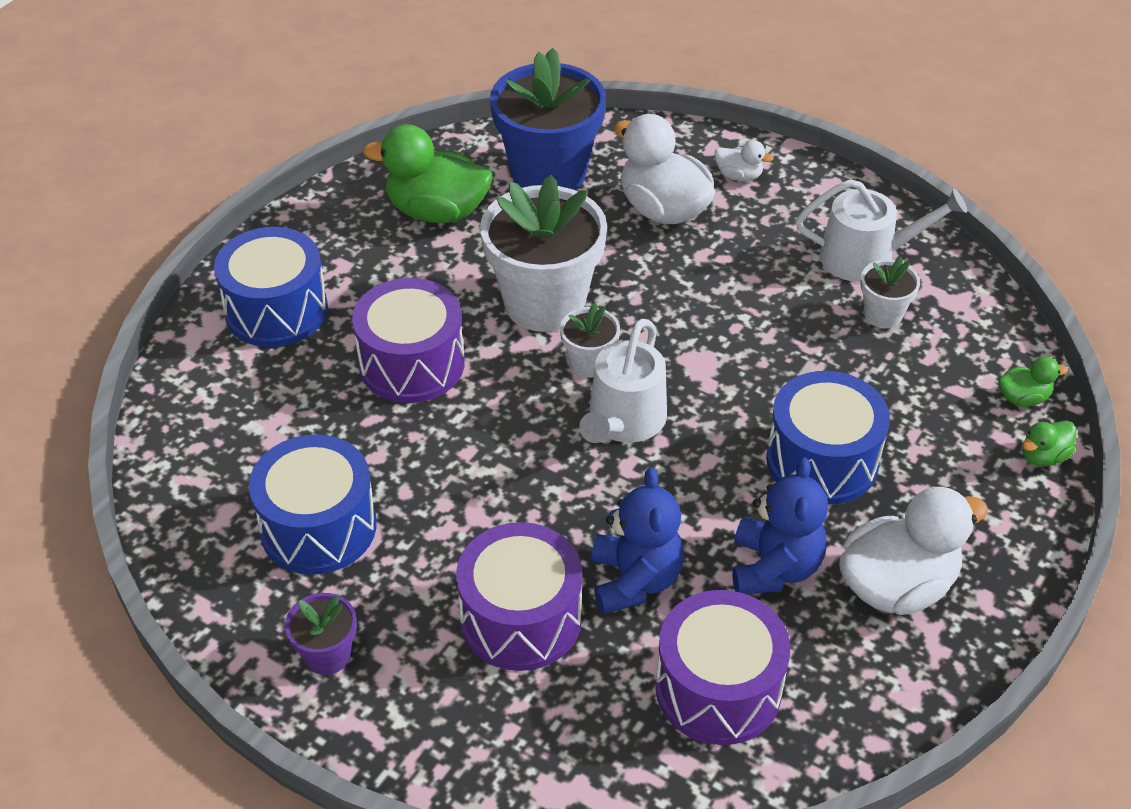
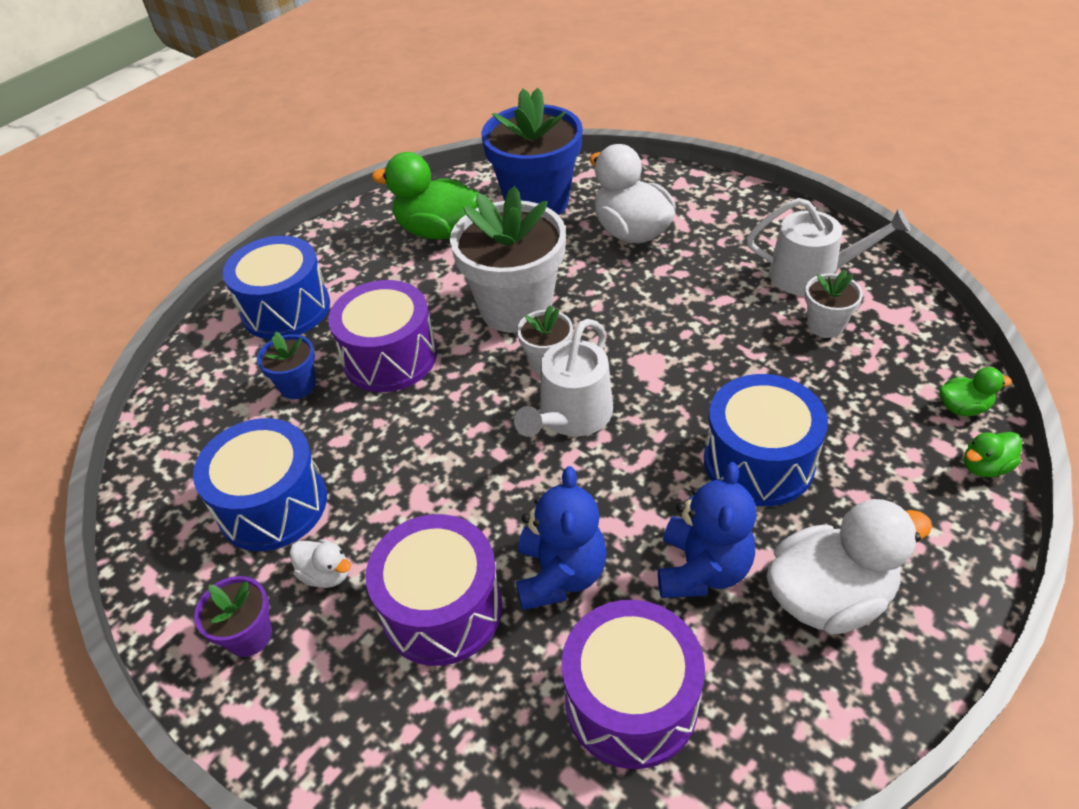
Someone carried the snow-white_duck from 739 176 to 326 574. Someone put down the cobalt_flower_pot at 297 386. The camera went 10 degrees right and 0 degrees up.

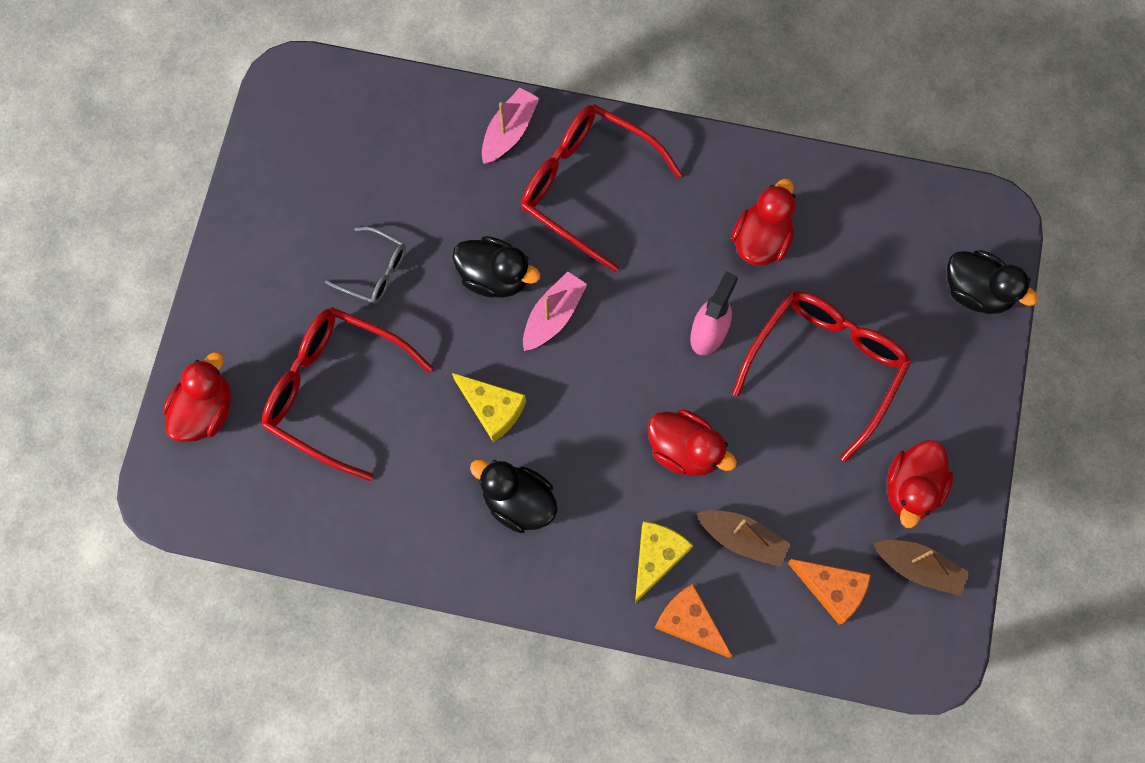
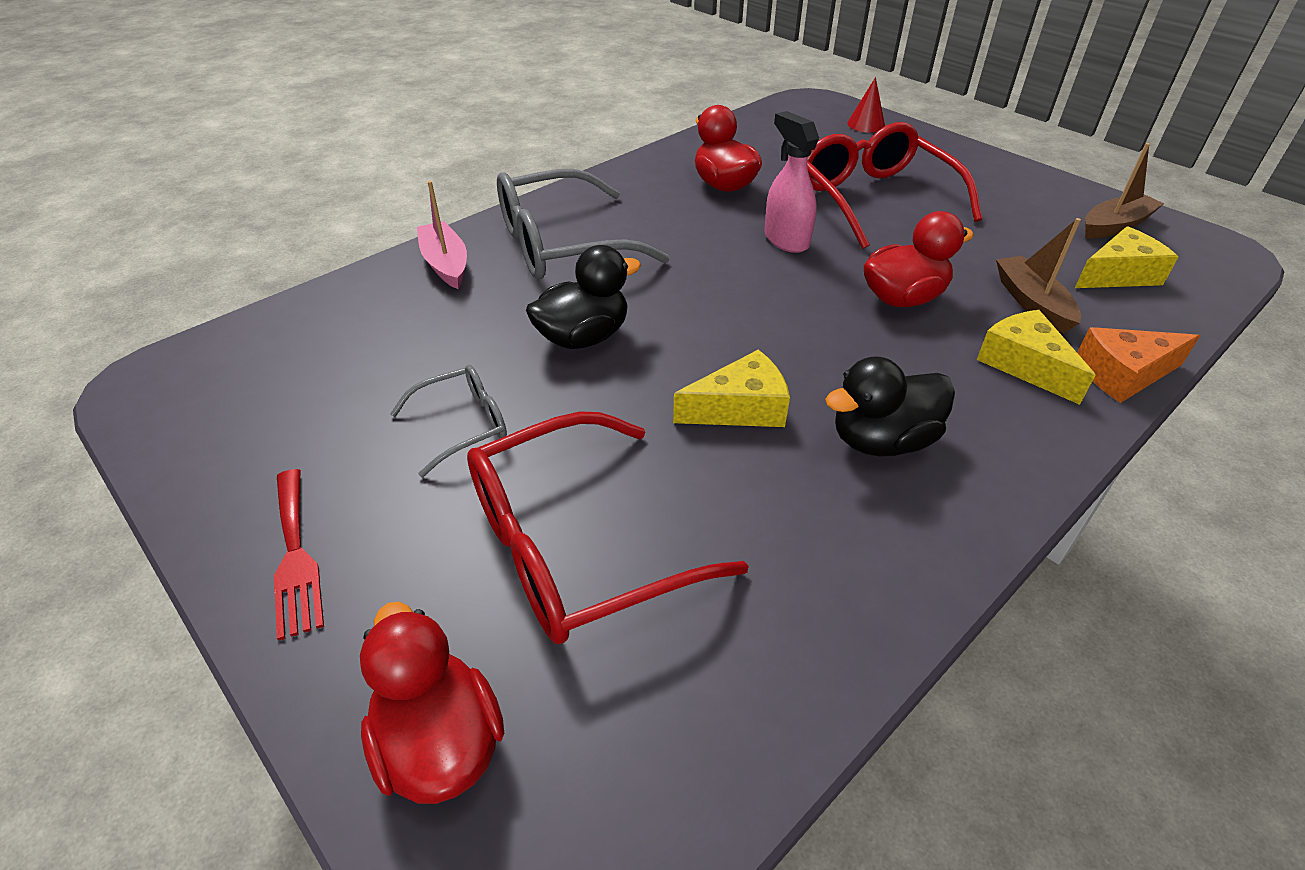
Someone repainted the crimson_glasses at 587 186, which became the gray_glasses at 562 245. Someone swapped the black_duck at 976 291 for the crimson_cone at 866 124. Someone took away the rosy_boat at 553 315. Someone took away the crimson_duck at 911 488. Someone rotated the russet_boat at 742 538 by 75 degrees counterclockwise. Someone repainted the bright_orange_cheese_wedge at 831 589, which became the yellow_cheese_wedge at 1118 275. Someone put down the crimson_dinner_fork at 295 556. The camera went 55 degrees left and 30 degrees down.

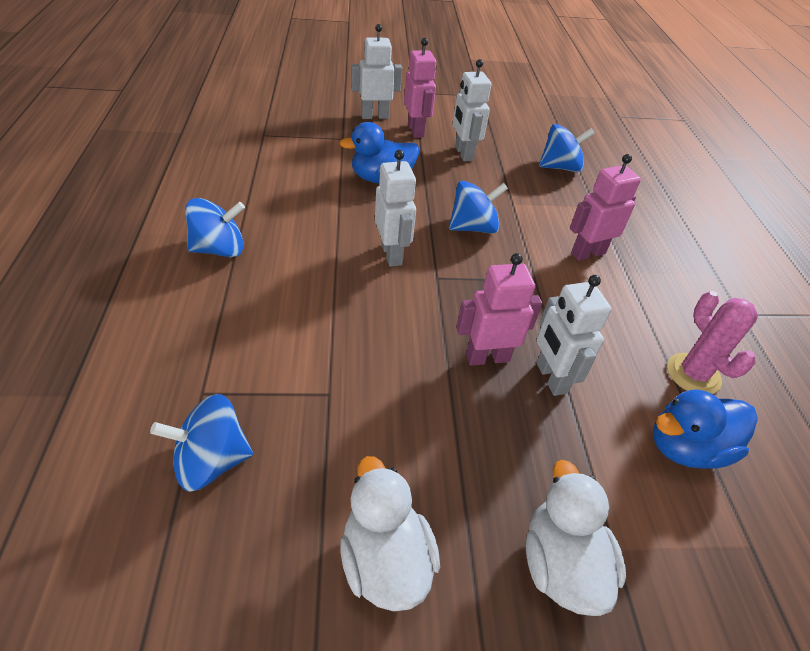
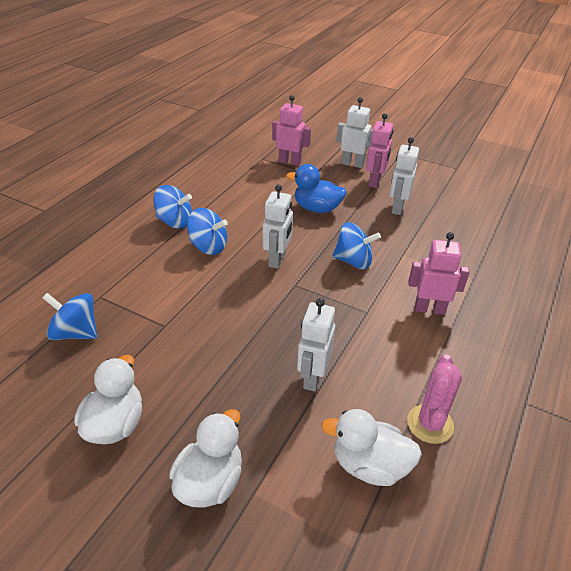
Someone carried the cobalt_whirligig from 560 167 to 208 246. Someone carried the rosy_robot from 487 357 to 290 162. Someone repainted the cobalt_duck at 686 447, which became the snow-white_duck at 369 465. The camera went 35 degrees right and 5 degrees down.

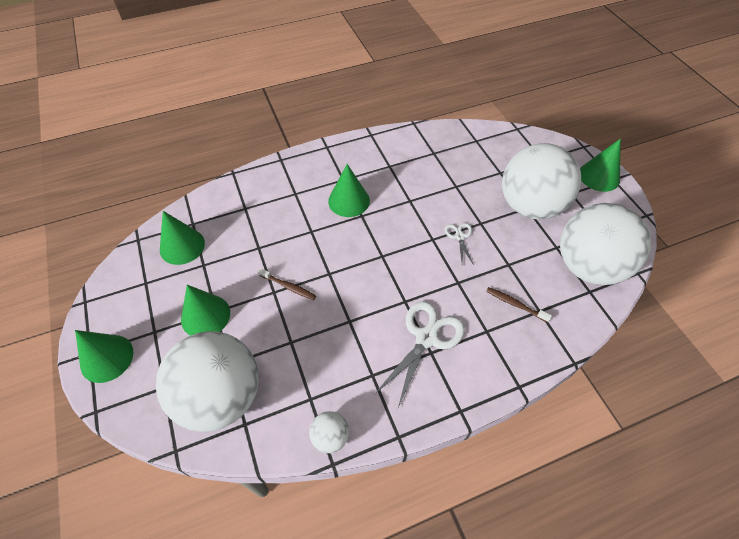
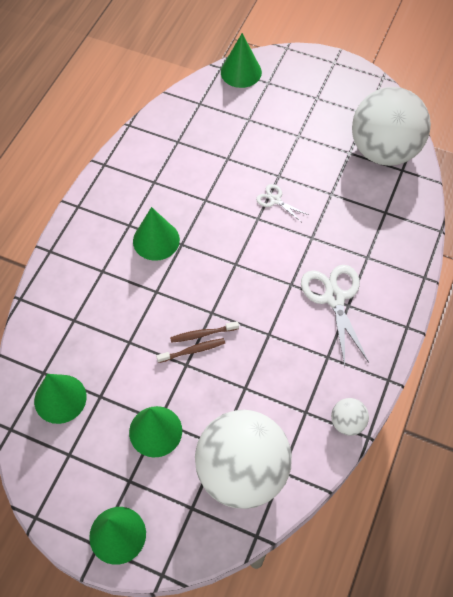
Someone carried the leaf-green_cone from 599 176 to 241 72. Someone took away the snow-white_sphere at 530 206. Someone carried the russet_toothbrush from 515 304 to 202 334. The camera went 45 degrees left and 5 degrees up.

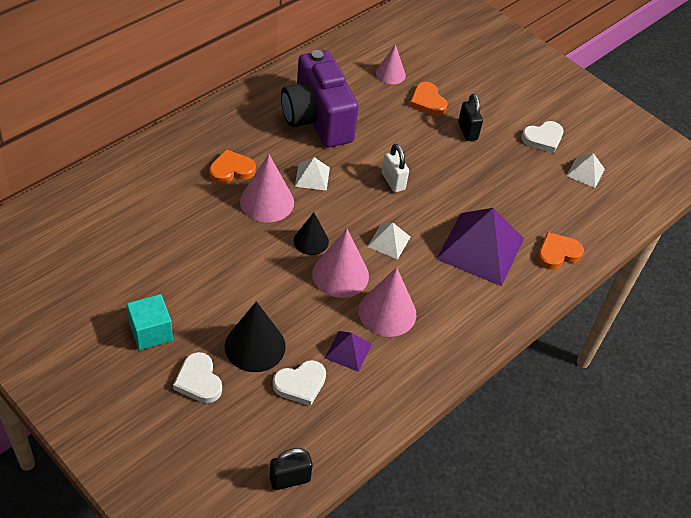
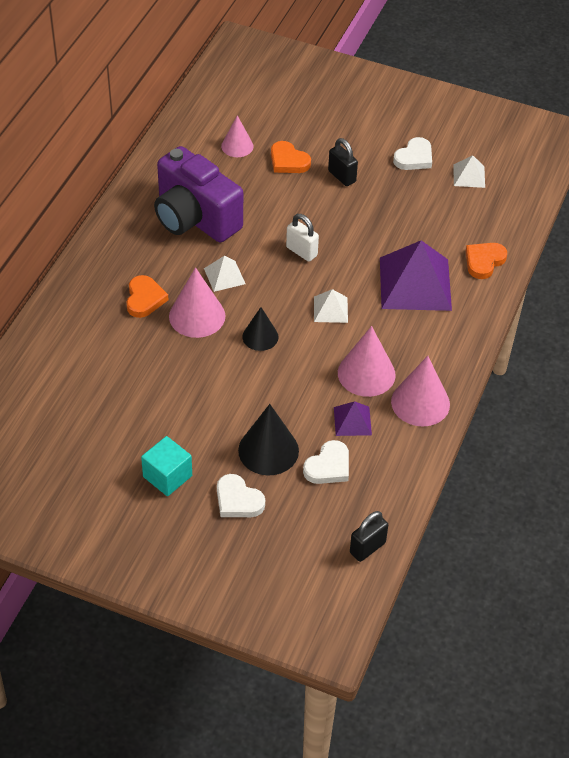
Someone rotated the bright_orange_love_heart at 231 170 by 135 degrees clockwise. Someone carried the rosy_cone from 340 274 to 420 402. The camera went 20 degrees left and 0 degrees up.

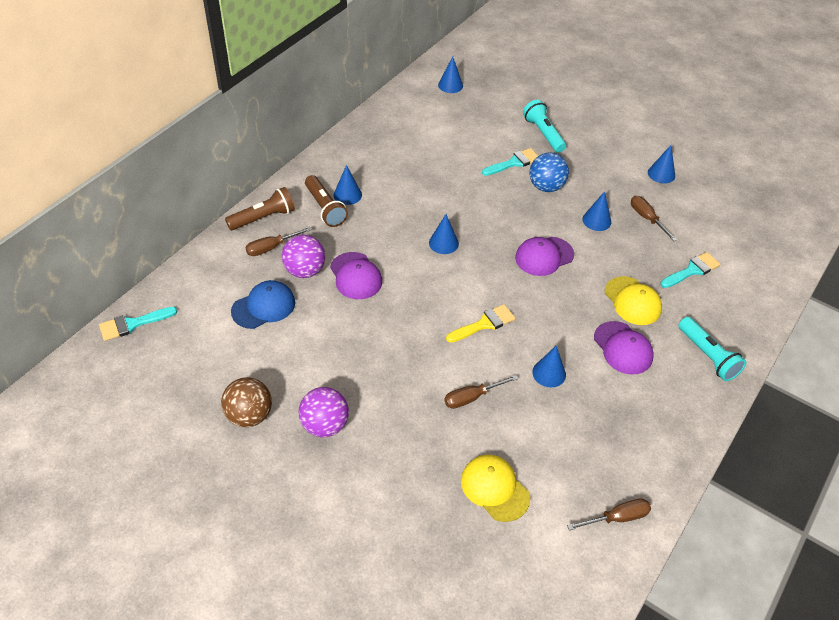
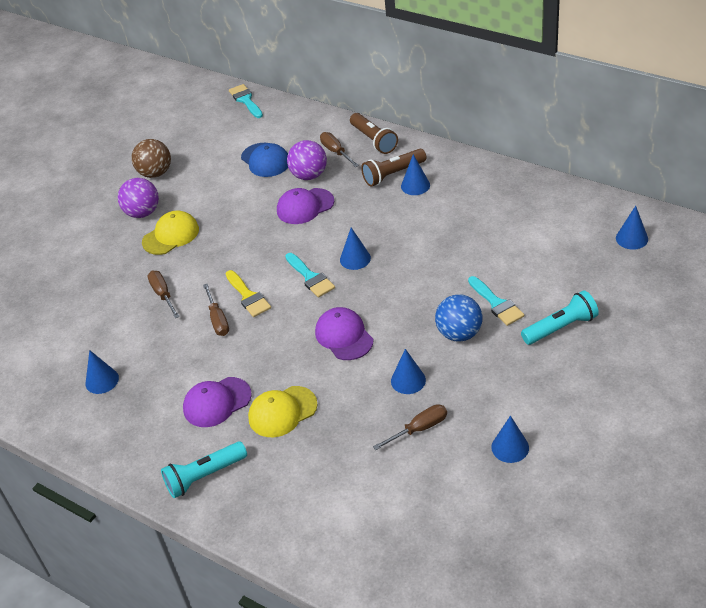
Someone carried the teal_brush from 692 270 to 310 277. Someone carried the cobalt_cone from 549 373 to 102 380. Someone carried the yellow_peaked_cap from 494 488 to 171 235. Someone carried the russet_flat_screwdriver from 617 518 to 218 320. The camera went 95 degrees right and 5 degrees down.

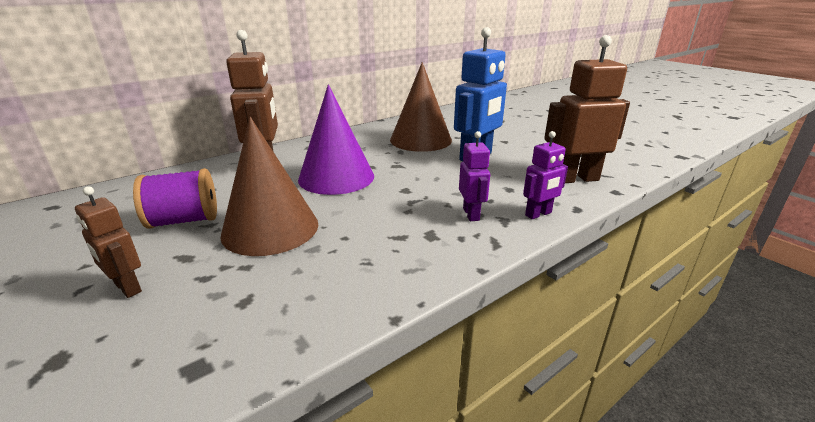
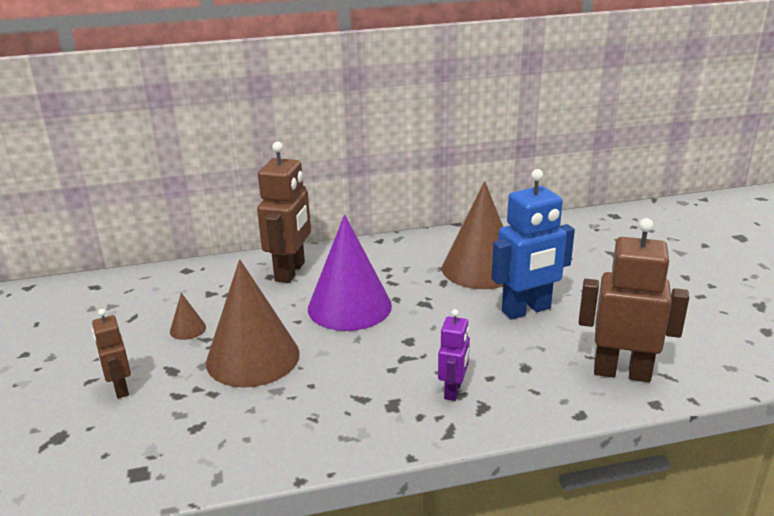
Someone took away the violet_robot at 538 214. Someone swapped the violet_reel_of_thread at 184 220 for the russet_cone at 188 329. The camera went 25 degrees right and 0 degrees up.

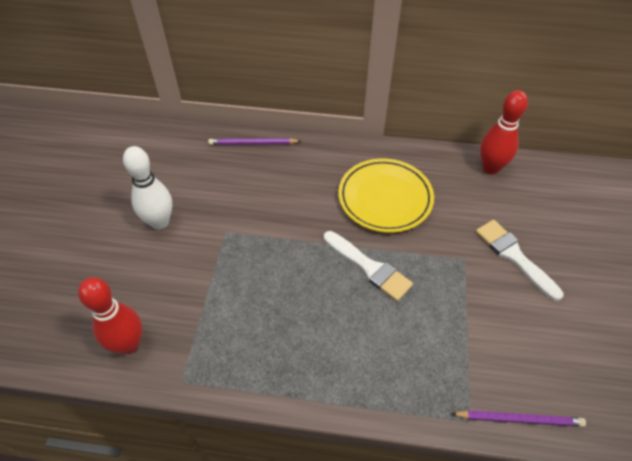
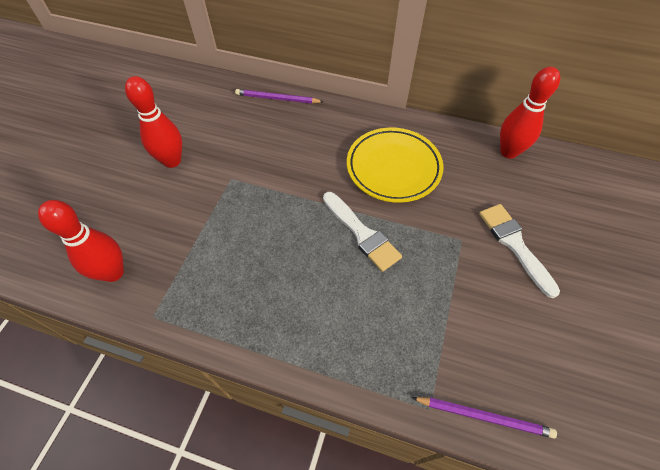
Someone repainted the snow-white_tenpin at 160 222, which became the crimson_tenpin at 172 161. The camera went 10 degrees right and 5 degrees up.

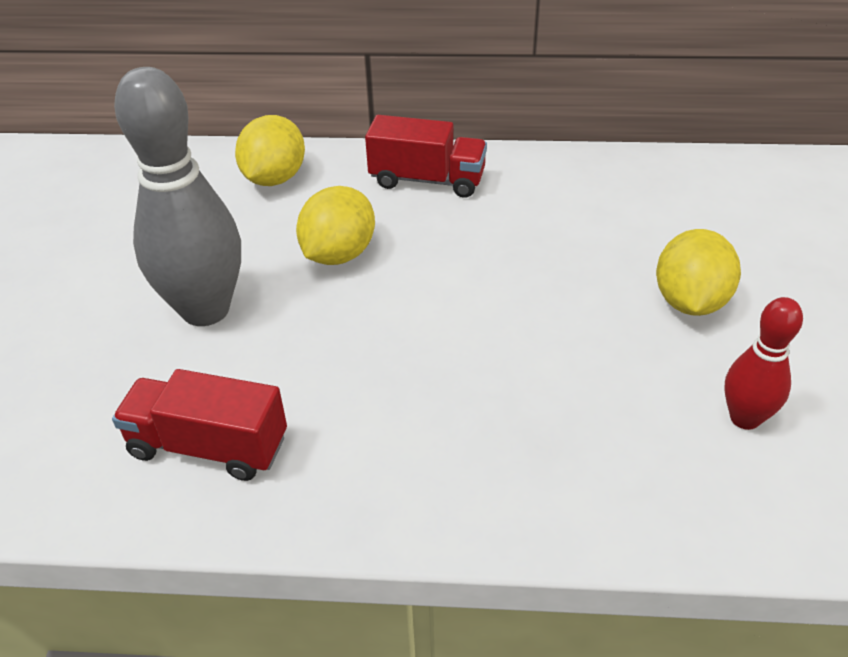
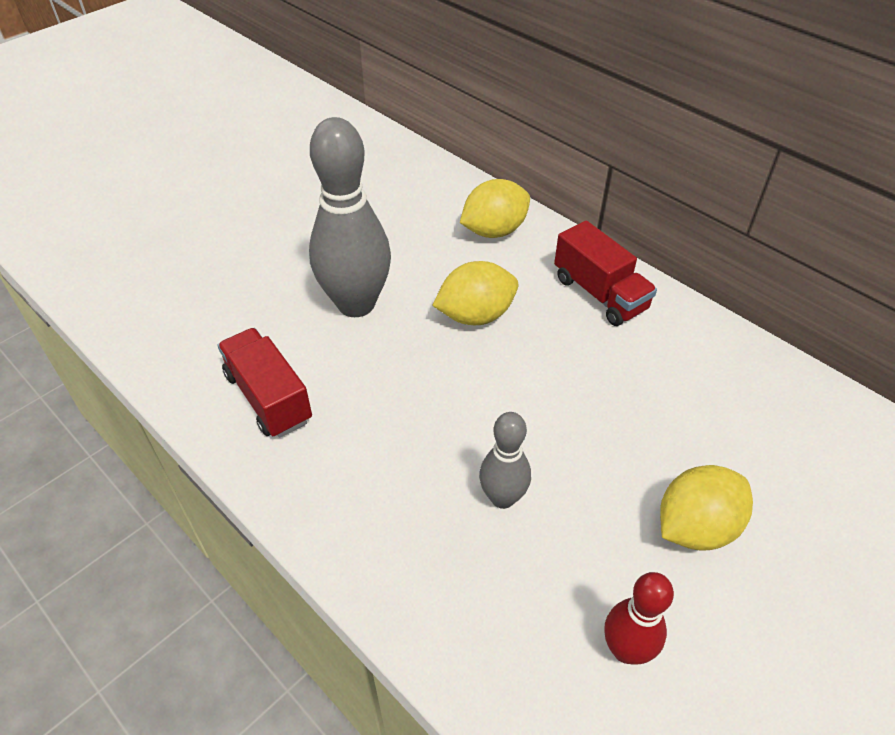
Someone put down the gray_tenpin at 502 498. The camera went 40 degrees right and 5 degrees up.

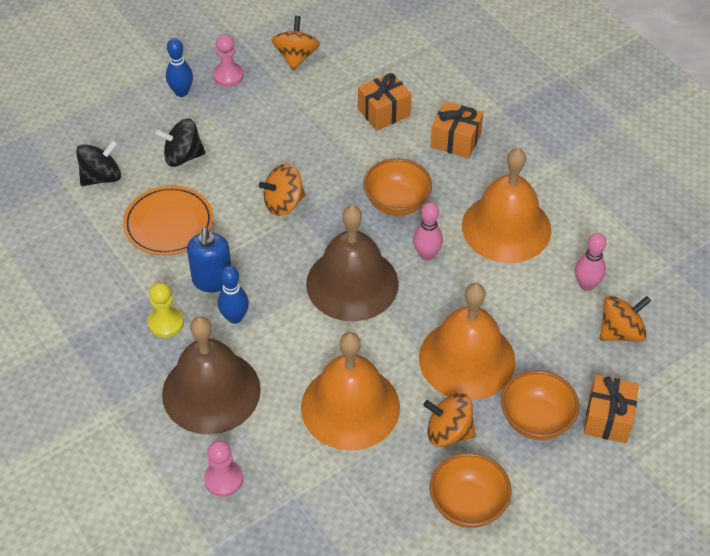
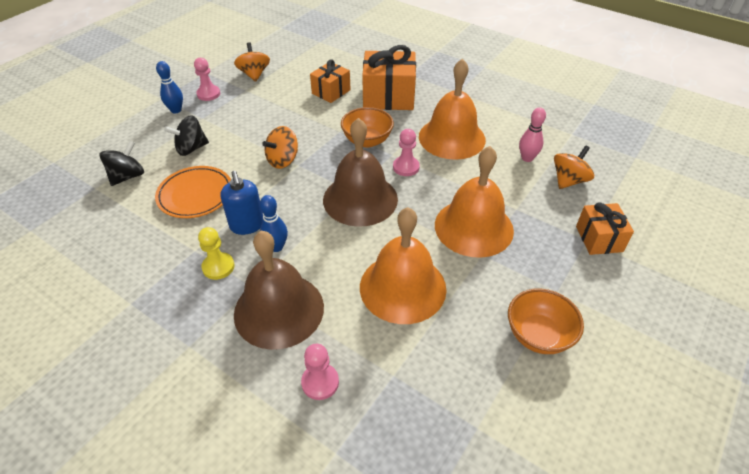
Someone scaled the bright_orange_present at 455 140 by 1.66. Someone swapped the rosy_tenpin at 427 255 for the rosy_chess_pawn at 406 167. Someone took away the bright_orange_deep_dish at 536 420. Someone took away the bright_orange_whirligig at 448 432. The camera went 20 degrees left and 5 degrees down.

